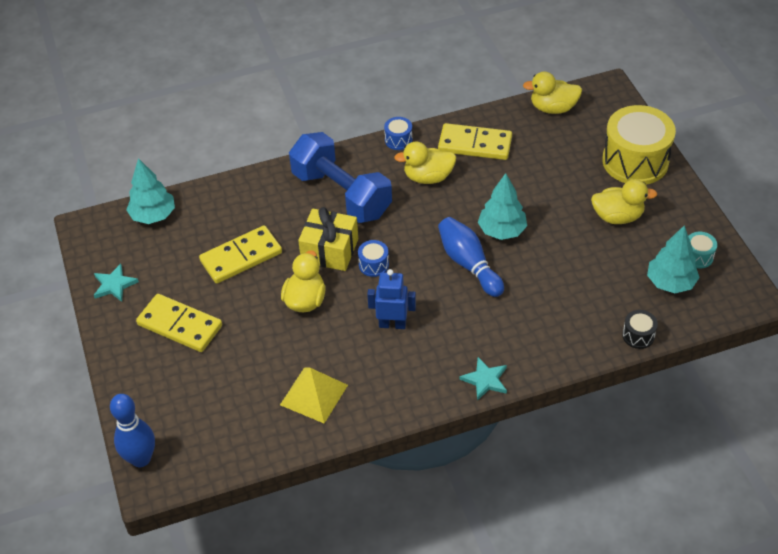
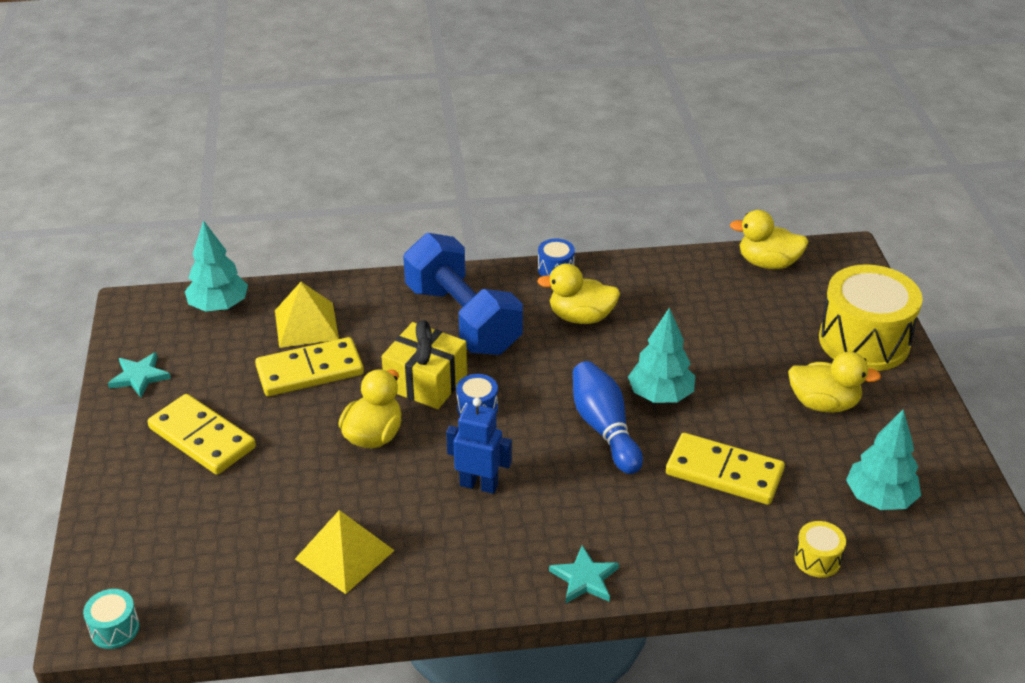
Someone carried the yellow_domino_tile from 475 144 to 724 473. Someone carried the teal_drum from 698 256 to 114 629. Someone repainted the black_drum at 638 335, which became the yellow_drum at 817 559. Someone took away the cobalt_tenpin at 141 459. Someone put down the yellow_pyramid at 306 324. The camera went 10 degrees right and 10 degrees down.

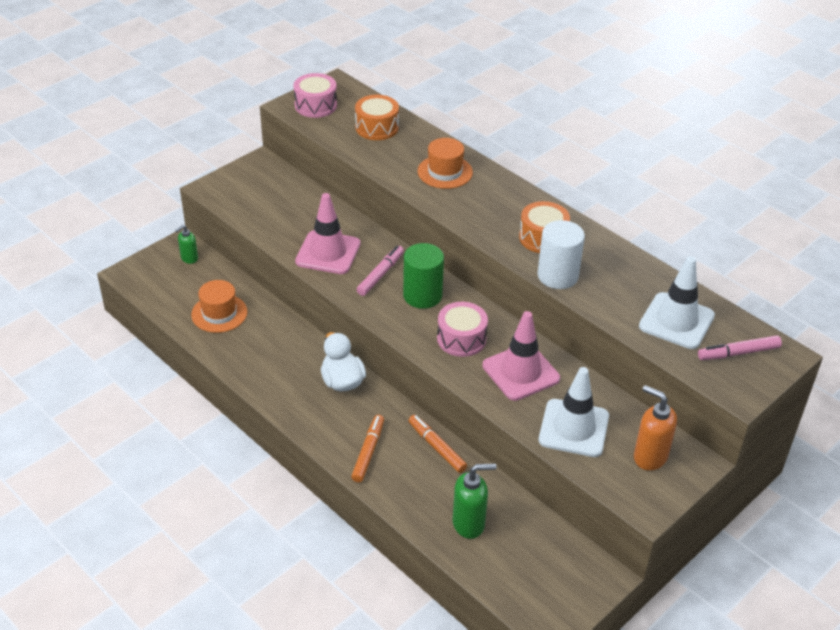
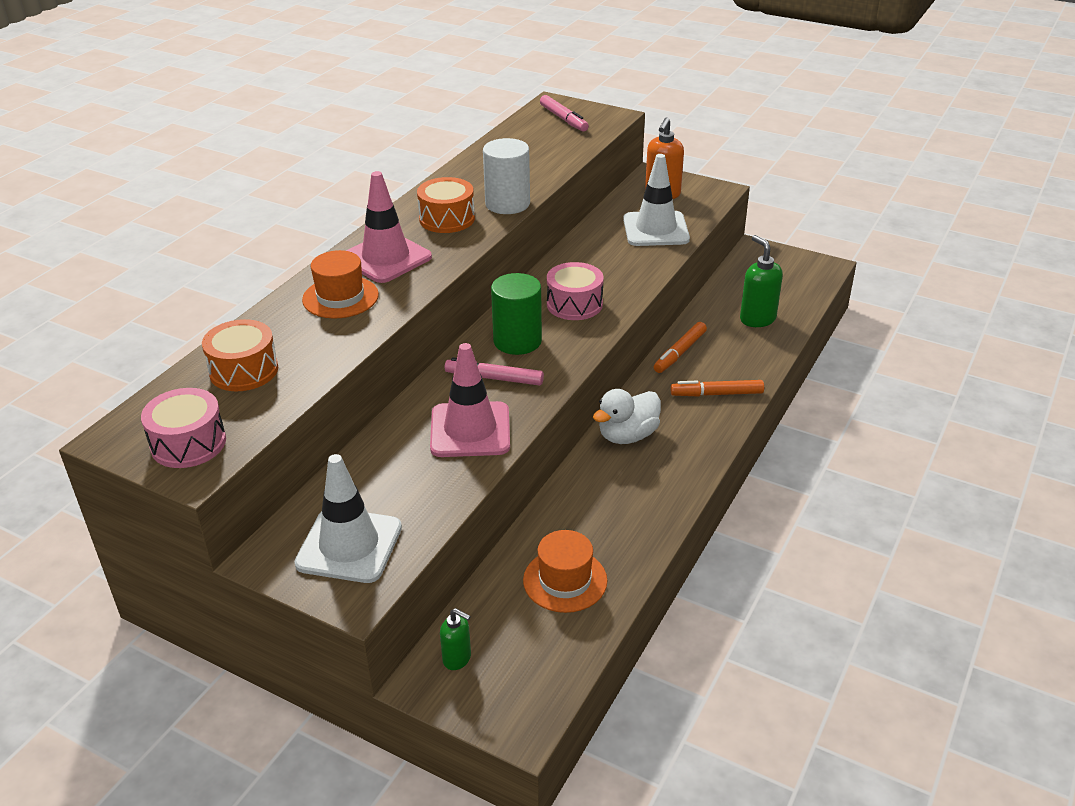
Someone carried the snow-white_traffic_cone from 676 321 to 349 545. Someone carried the rosy_traffic_cone from 521 372 to 386 258. The camera went 105 degrees left and 5 degrees down.

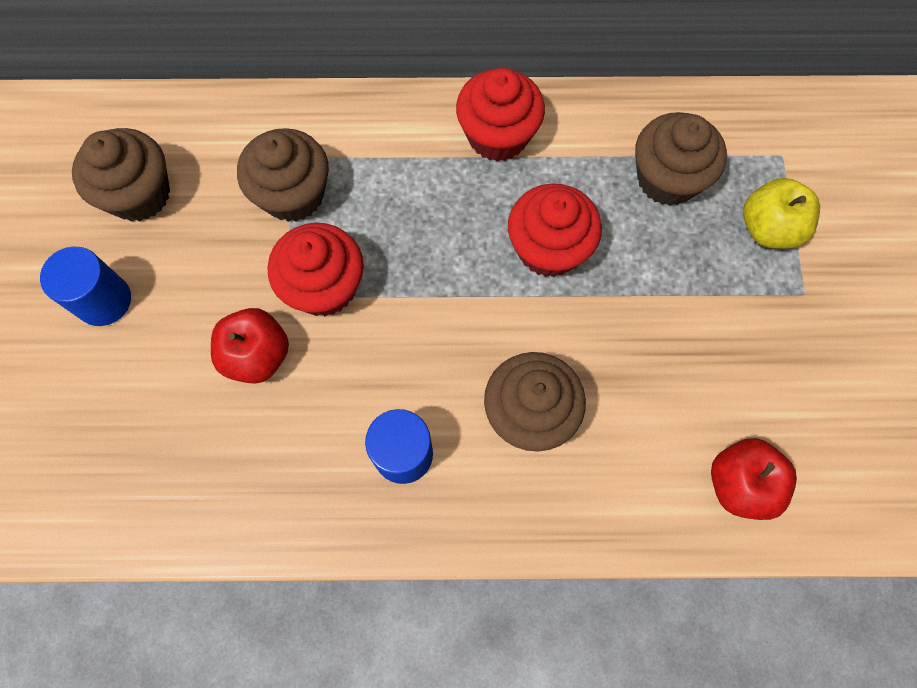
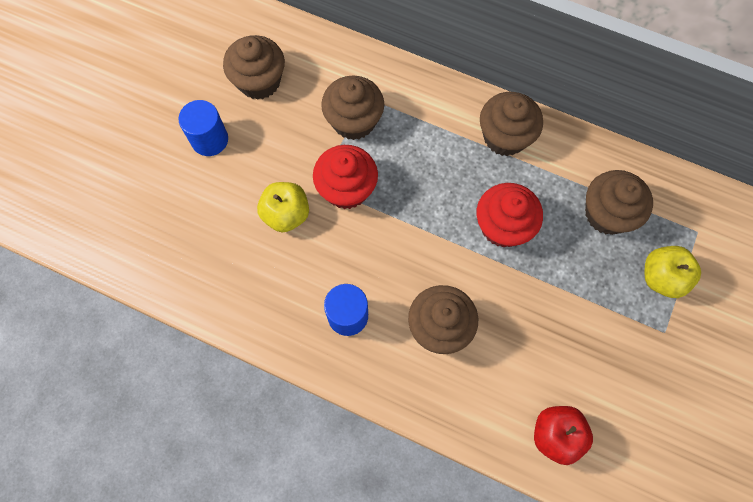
Someone repainted the crimson_cupcake at 497 136, which became the russet_cupcake at 505 137. Someone repainted the crimson_toy_apple at 257 355, which became the yellow_toy_apple at 286 214. The camera went 25 degrees right and 0 degrees up.

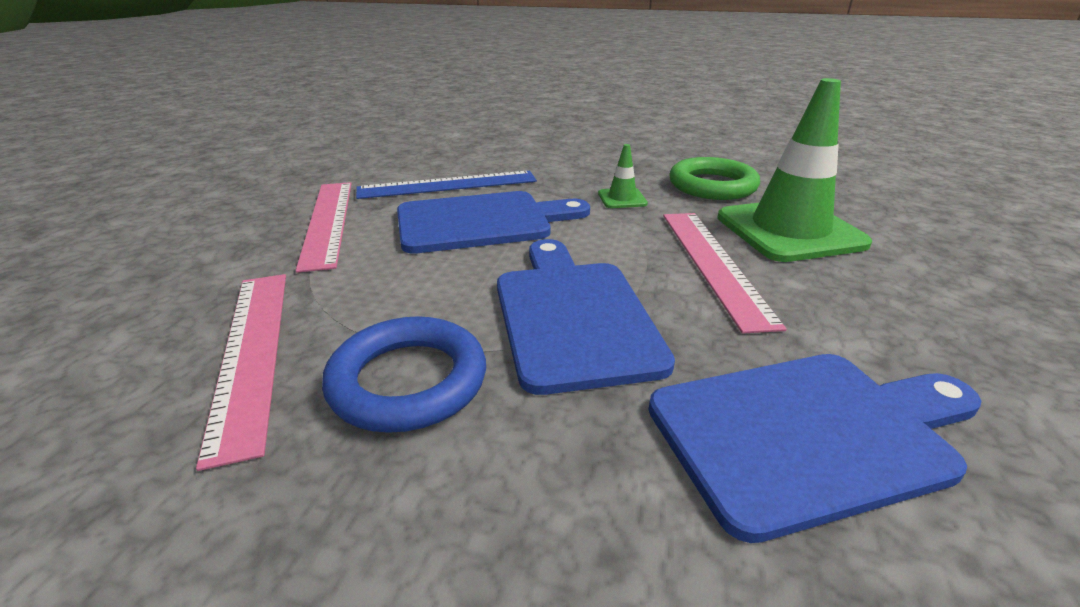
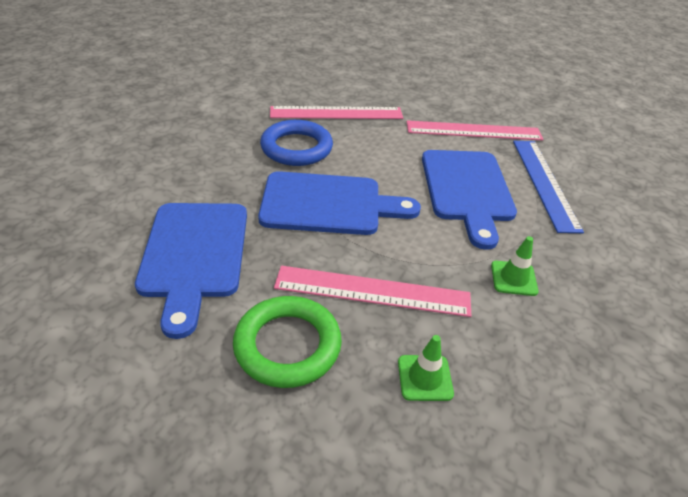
Someone scaled the leaf-green_traffic_cone at 789 230 by 0.43. Someone carried the leaf-green_hoop from 712 185 to 287 345. The camera went 100 degrees right and 10 degrees up.

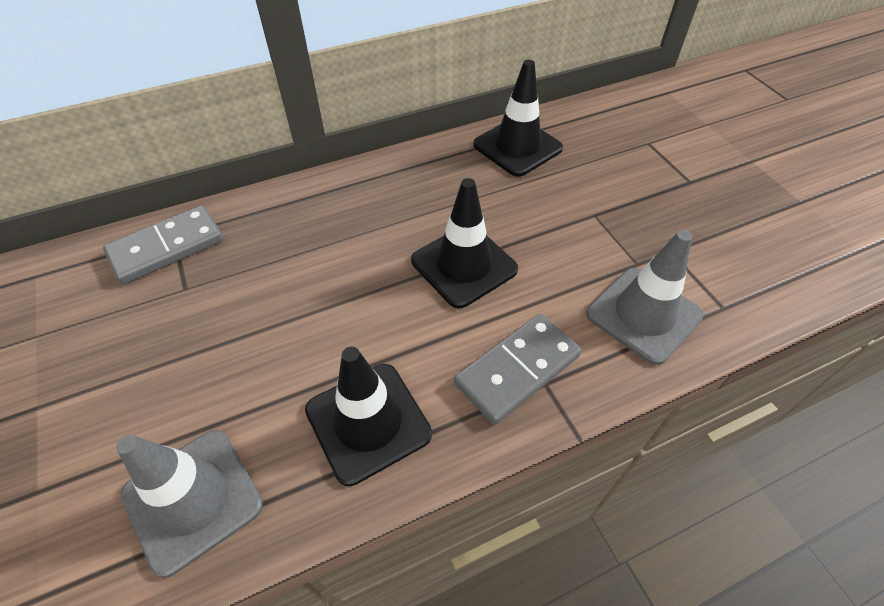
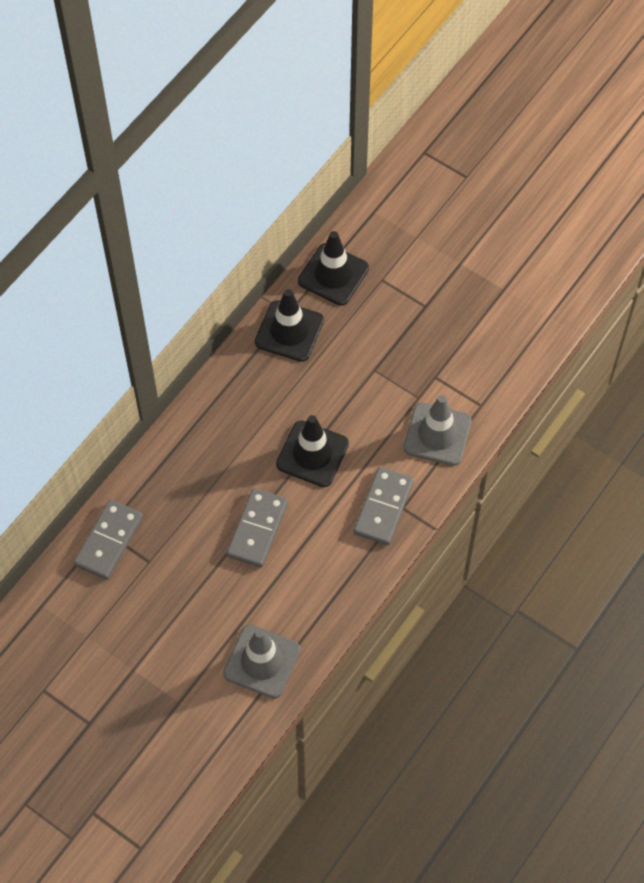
Someone carried the black_traffic_cone from 368 422 to 333 274. Someone put down the gray_domino_tile at 257 529. The camera went 30 degrees left and 10 degrees up.

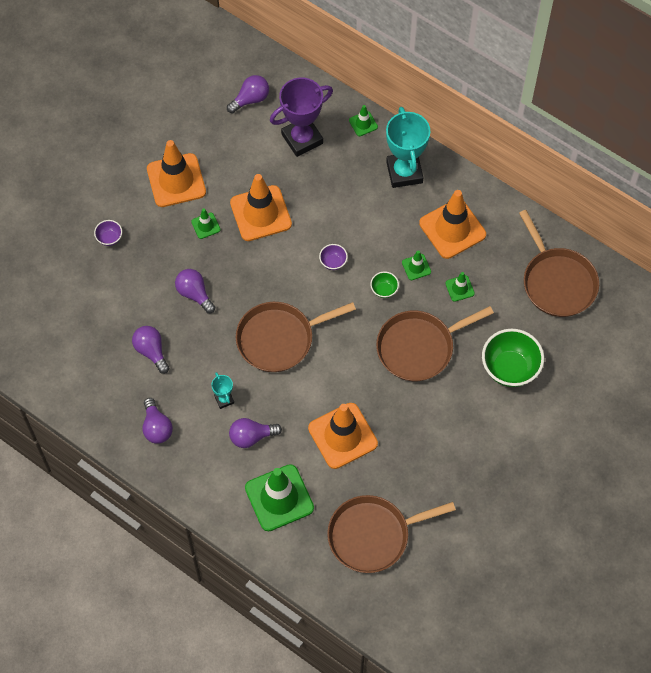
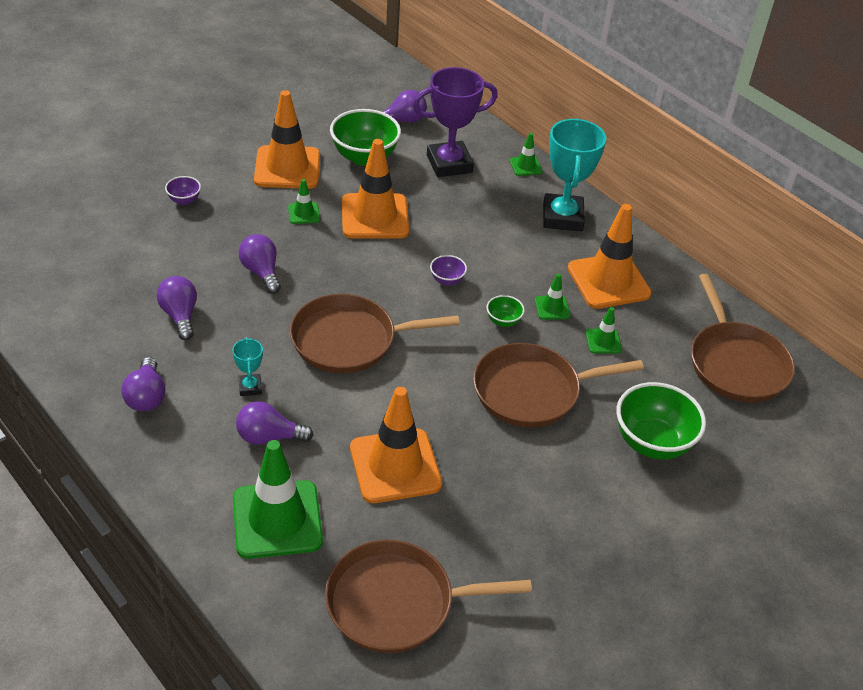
Someone put down the leaf-green_deep_dish at 364 157. The camera went 10 degrees right and 20 degrees down.

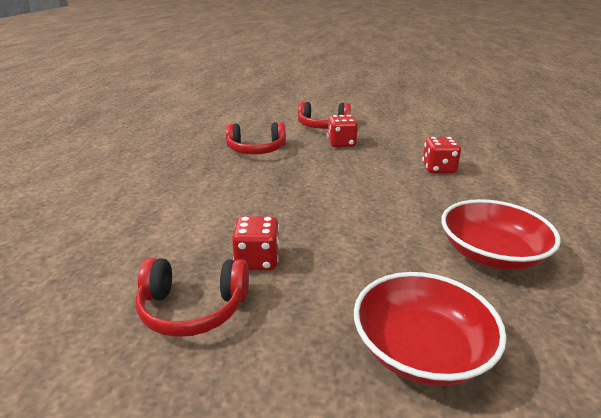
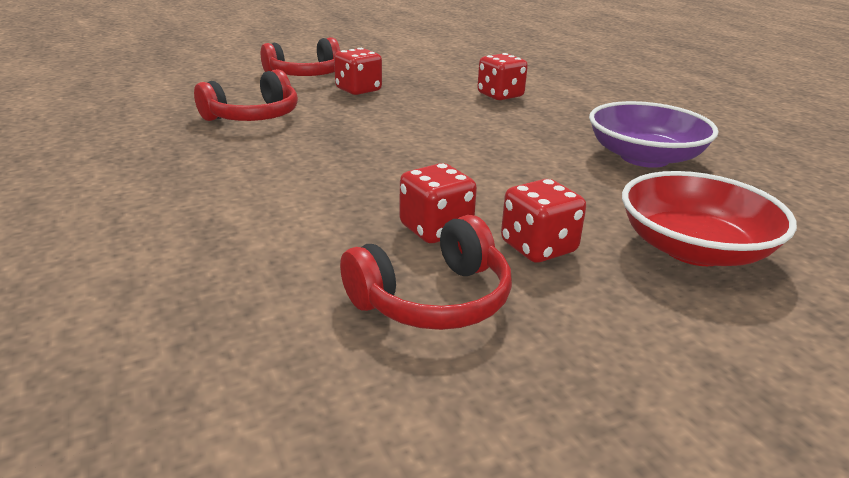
Someone repainted the crimson_deep_dish at 491 254, which became the violet_deep_dish at 644 157. Someone put down the crimson_die at 538 247. The camera went 35 degrees left and 0 degrees up.

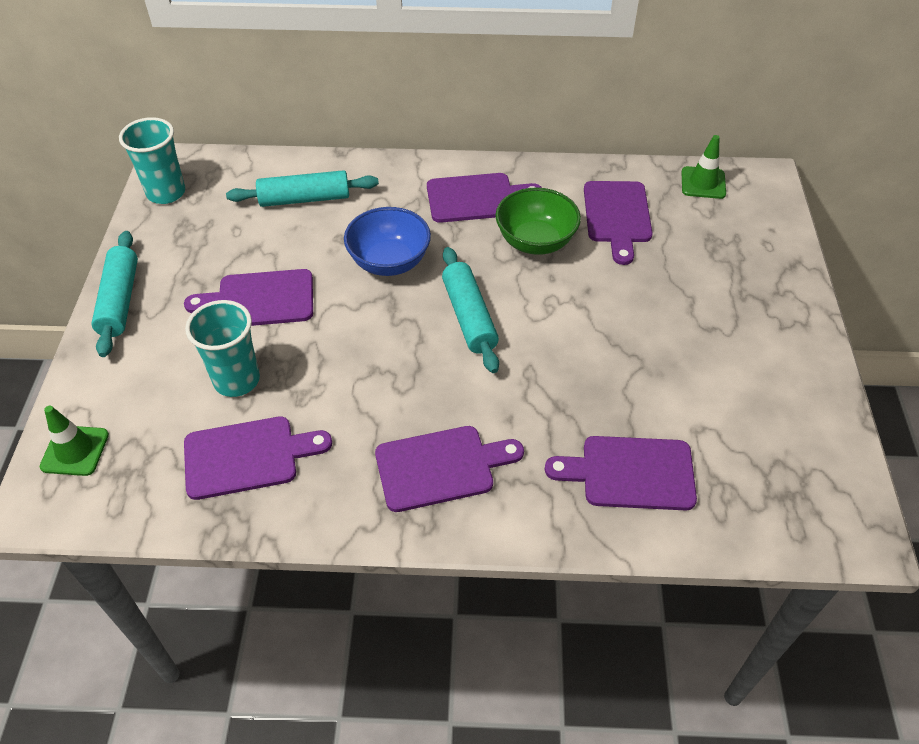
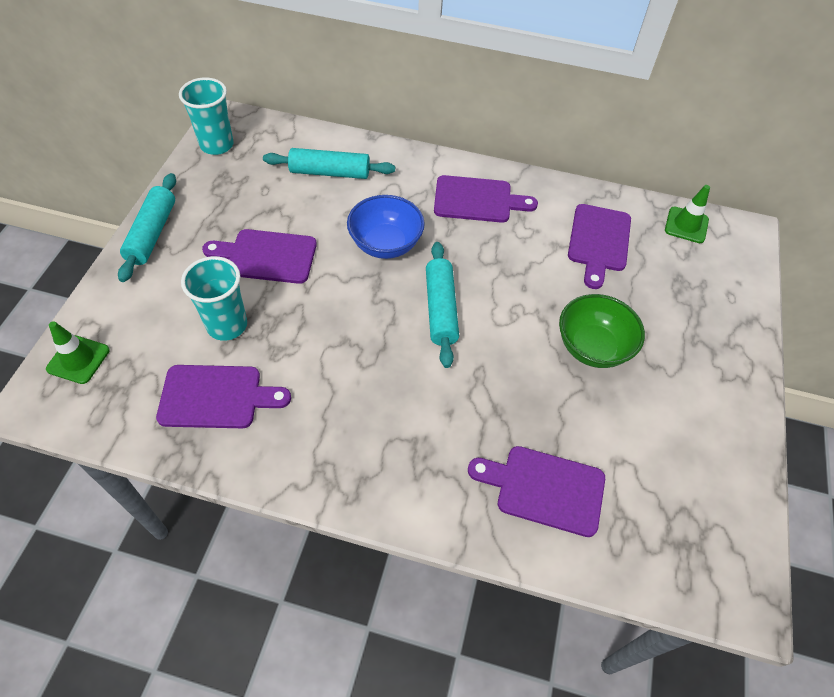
Someone carried the leaf-green_deep_dish from 535 242 to 592 347. Someone took away the violet_chopping_board at 440 467. The camera went 10 degrees right and 5 degrees up.

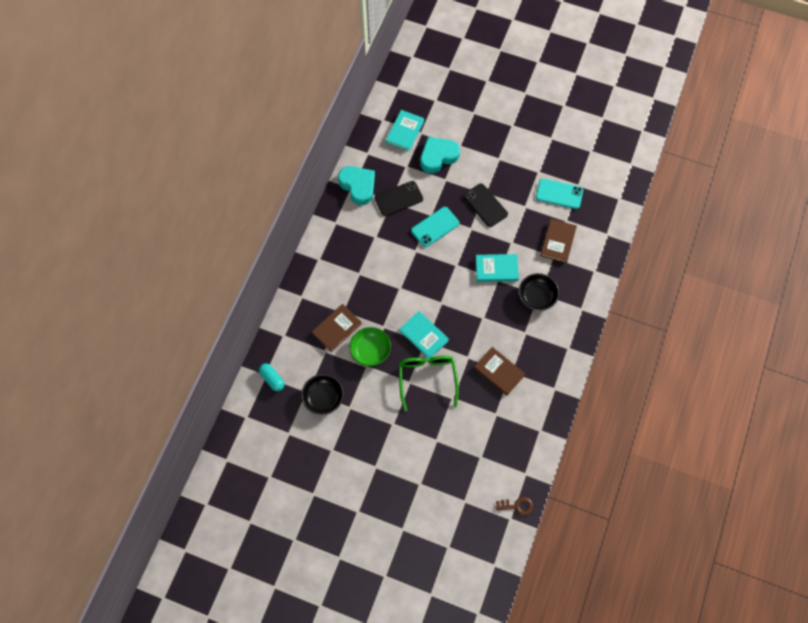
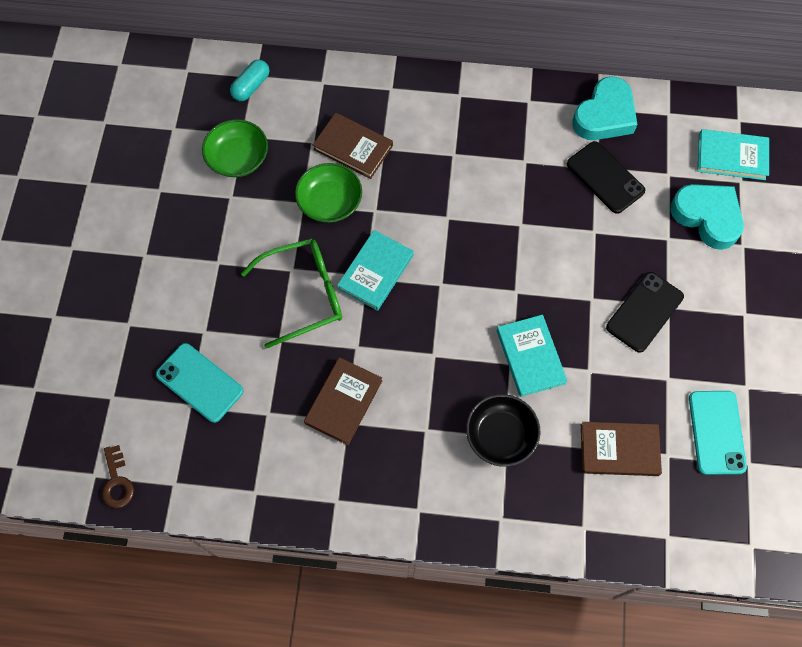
Someone carried the teal_smartphone from 435 227 to 200 382. Someone repainted the black_deep_dish at 323 397, which became the leaf-green_deep_dish at 238 158. The camera went 75 degrees right and 0 degrees up.

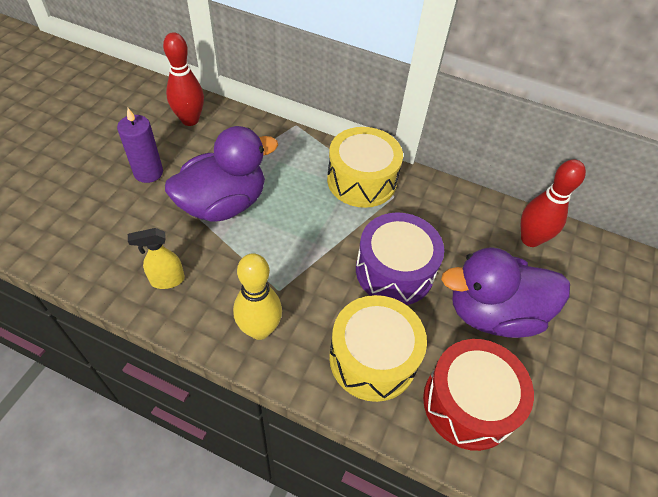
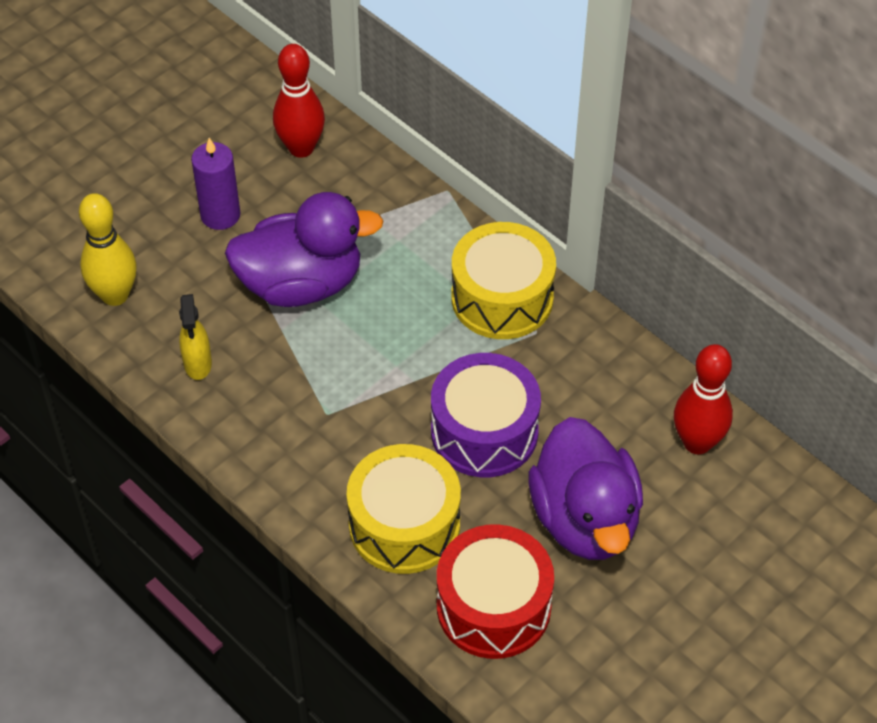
Someone rotated the yellow_sprayer at 167 280 by 105 degrees counterclockwise. Someone rotated the violet_duck at 493 313 by 120 degrees counterclockwise. Someone carried the yellow_tenpin from 259 329 to 115 295. The camera went 25 degrees right and 0 degrees up.

